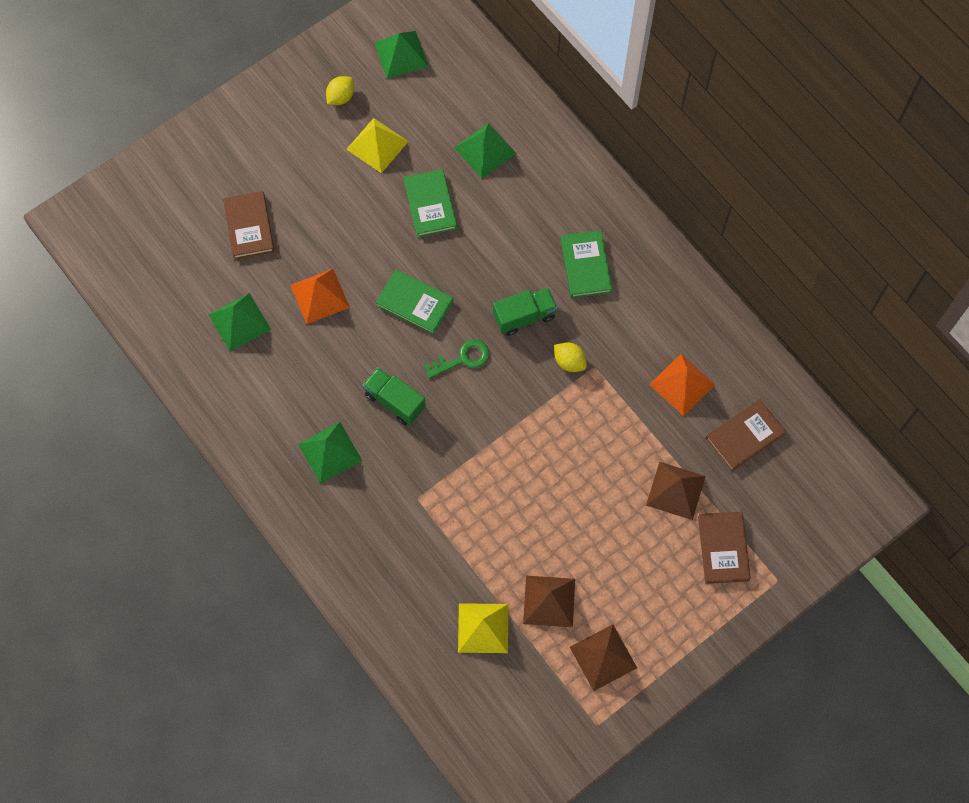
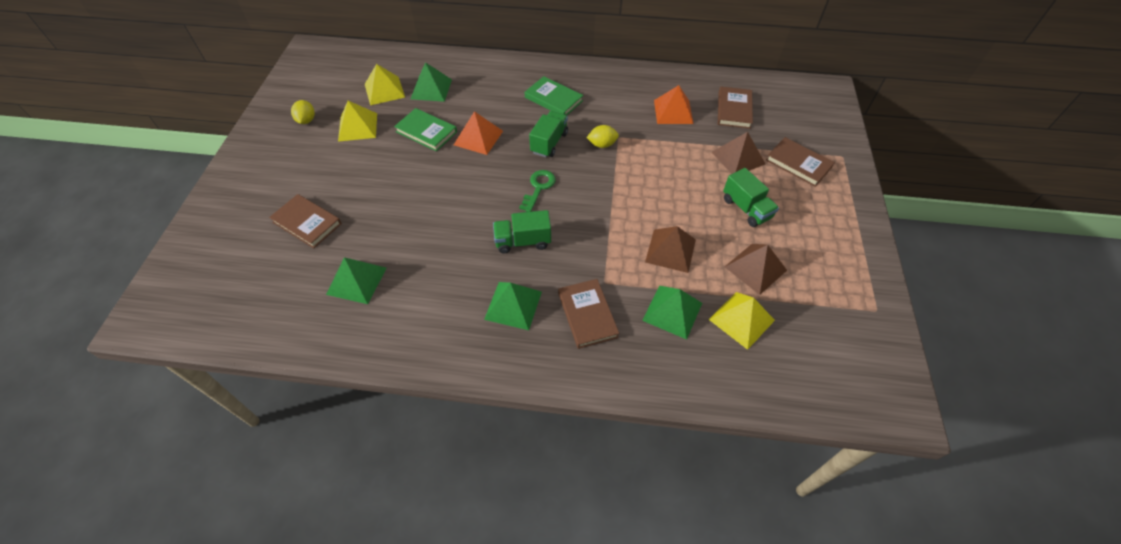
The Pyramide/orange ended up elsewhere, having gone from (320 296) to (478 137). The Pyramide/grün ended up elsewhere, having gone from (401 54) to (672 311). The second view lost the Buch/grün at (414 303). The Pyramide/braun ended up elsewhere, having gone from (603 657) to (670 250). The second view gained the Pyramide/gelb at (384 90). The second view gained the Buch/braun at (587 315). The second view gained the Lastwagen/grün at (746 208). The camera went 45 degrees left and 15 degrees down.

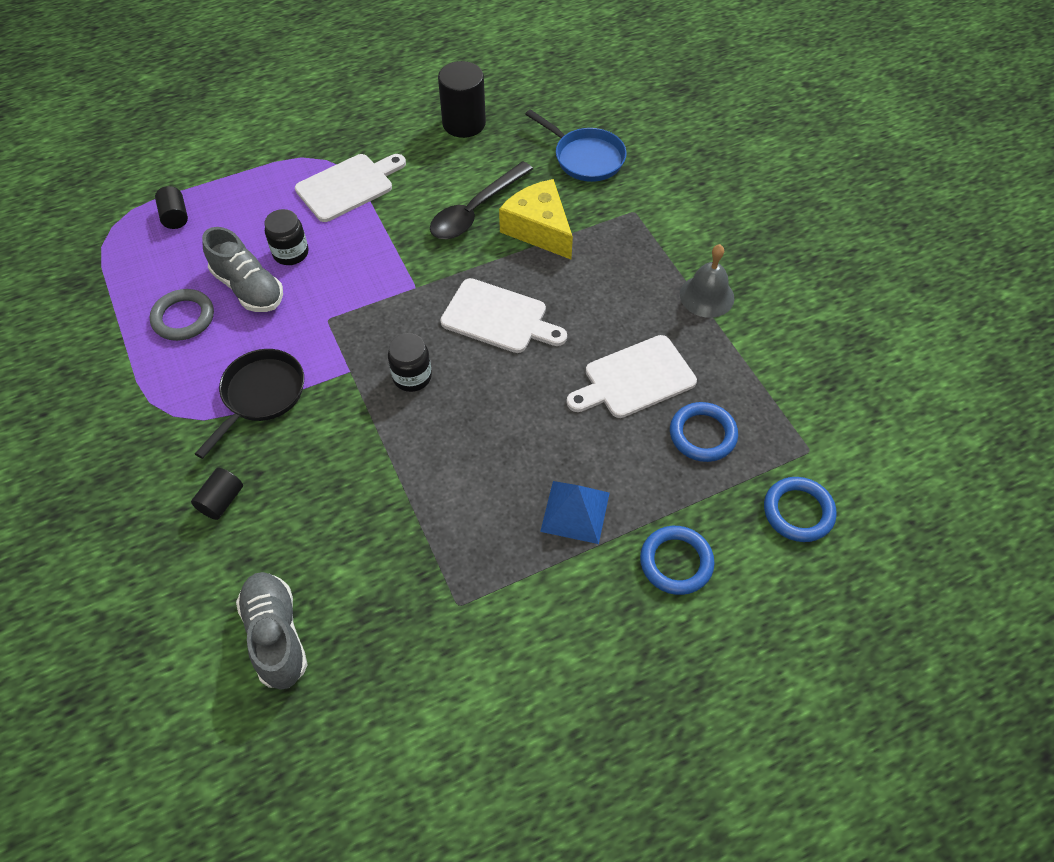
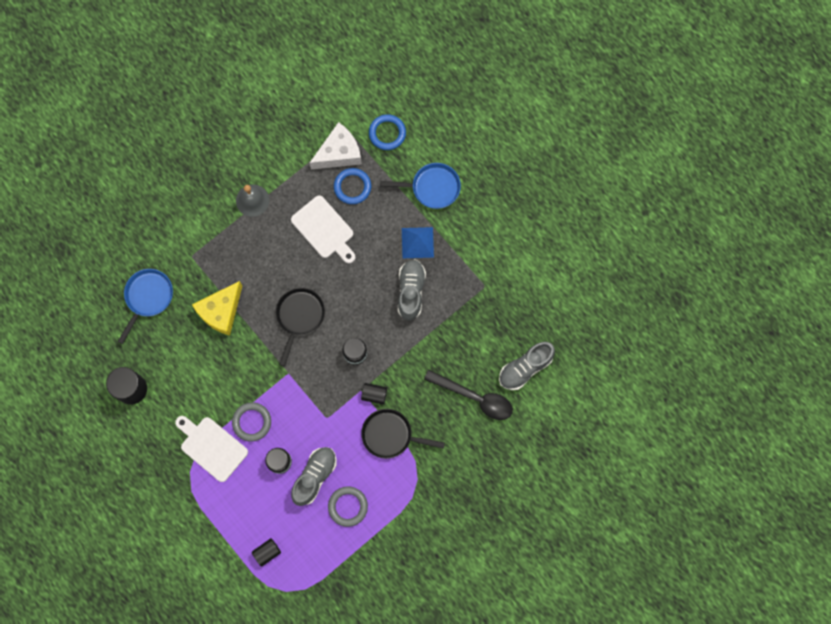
The Vollzylinder/schwarz ended up elsewhere, having gone from (221 501) to (374 394). The Löffel/schwarz ended up elsewhere, having gone from (475 210) to (474 397). Where the Schneidebrett/weiß stood at (498 318), the Pfanne/schwarz came to stand at (299 316). Where the Ring/blau stood at (676 562), the Pfanne/blau came to stand at (432 187). The second view gained the Ring/grau at (252 422). The second view gained the Käse/weiß at (339 153). The second view gained the Schuh/grau at (411 291). The camera went 105 degrees left and 20 degrees up.

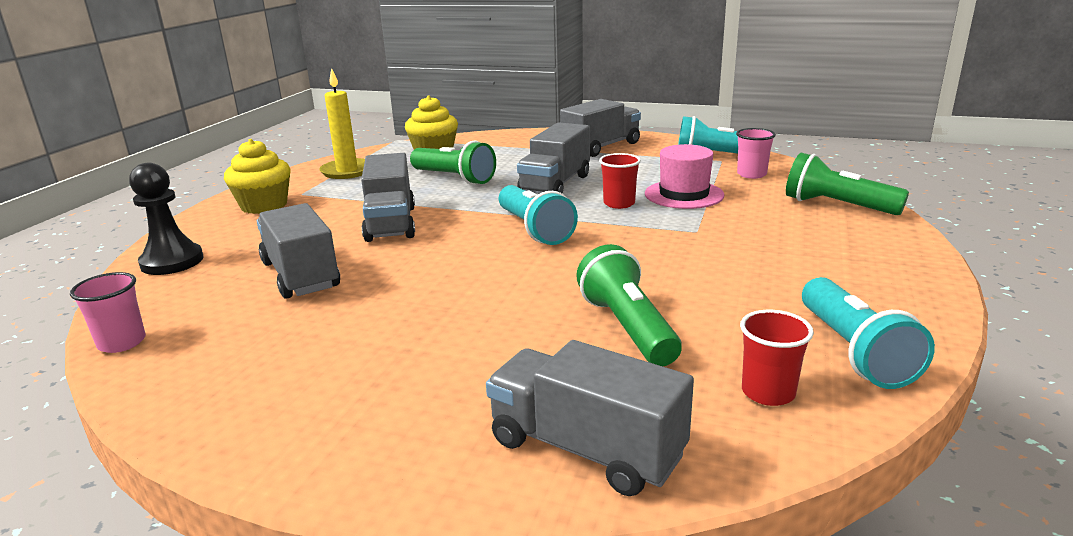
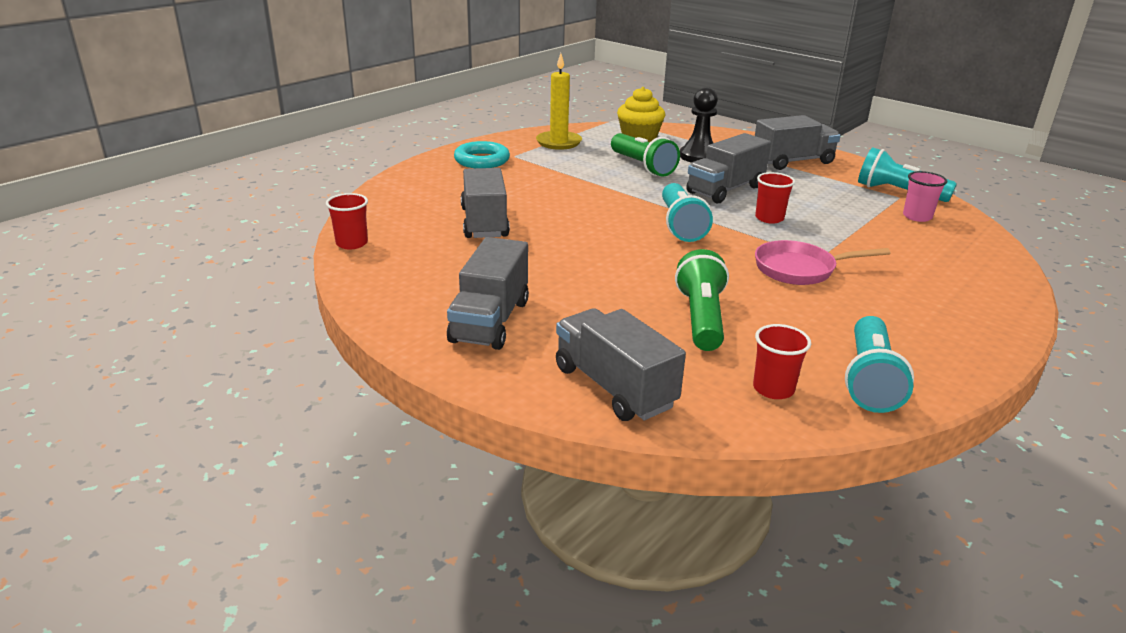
What was the Becher/rosa at (122 342) turned into the Becher/rot at (352 243). The Bauer/schwarz ended up elsewhere, having gone from (172 262) to (699 156). Where the Muffin/gelb stood at (264 205), the Ring/türkis came to stand at (482 160). The Lastwagen/grau ended up elsewhere, having gone from (391 223) to (490 321). The second view lost the Hut/rosa at (684 194). The second view lost the Taschenlampe/grün at (837 206). The second view gained the Pfanne/rosa at (799 269). The camera went 20 degrees right and 5 degrees up.

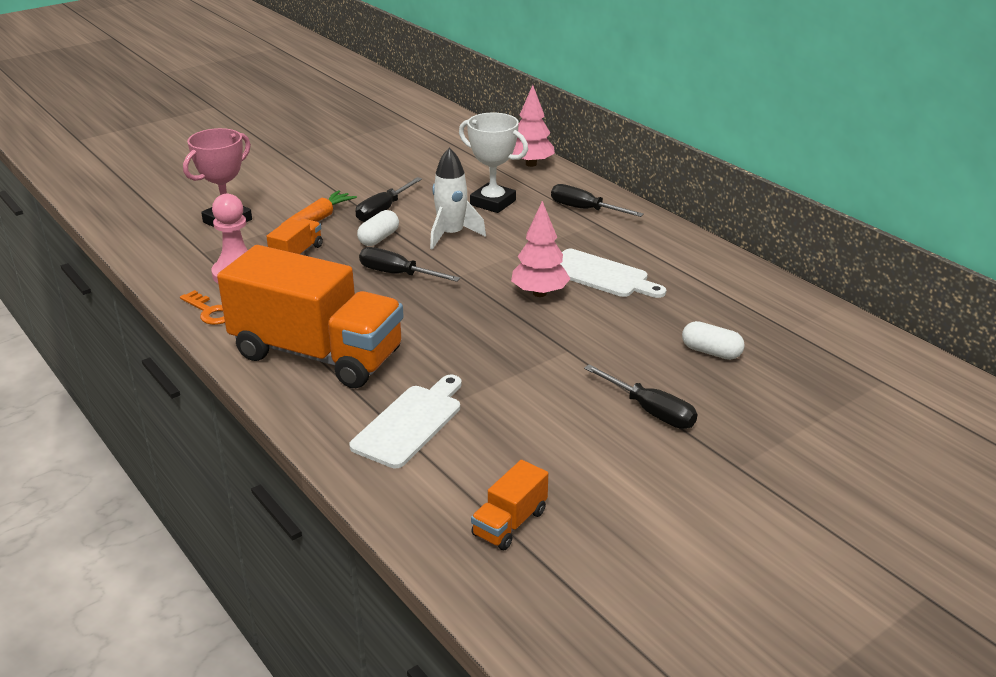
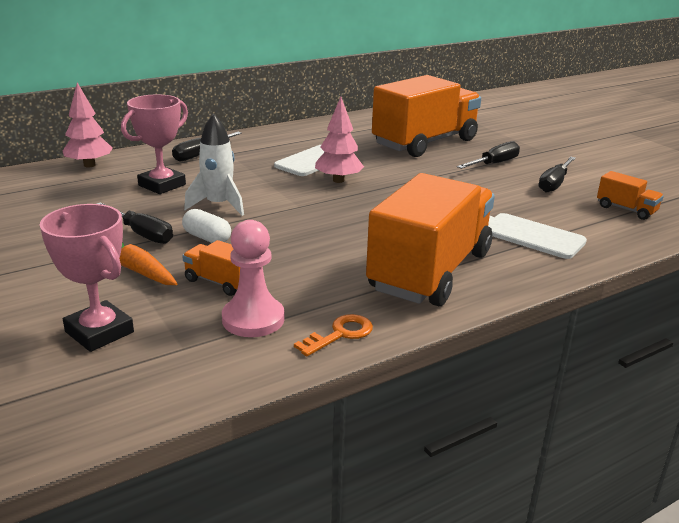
The Schraubenzieher/schwarz ended up elsewhere, having gone from (397 274) to (554 184). What was the Pokal/weiß at (493 203) turned into the Pokal/rosa at (162 185). Where the Kapsel/weiß stood at (711 352), the Lastwagen/orange came to stand at (425 143). The camera went 85 degrees left and 5 degrees down.

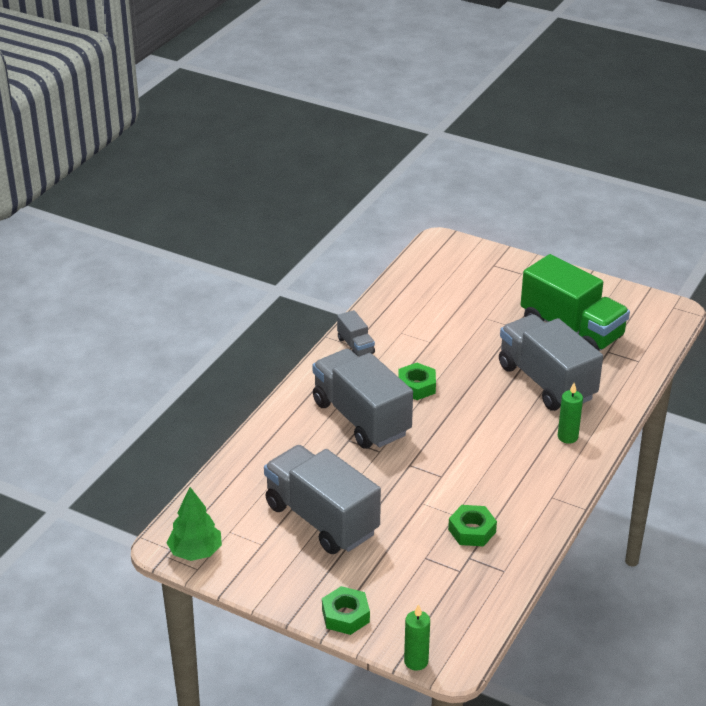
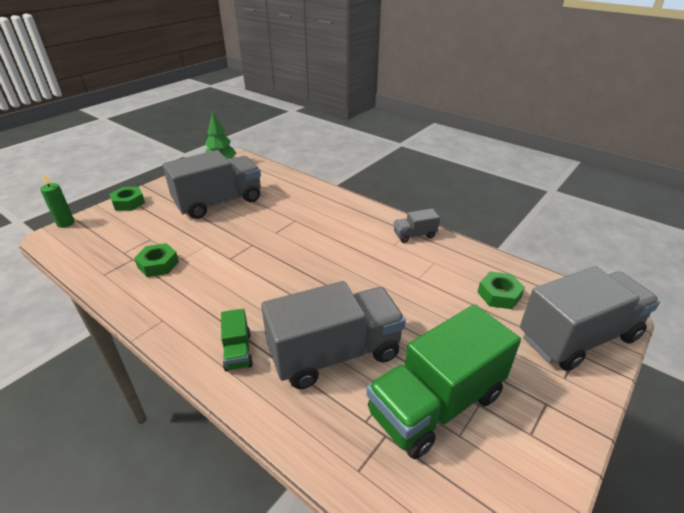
The Lastwagen/grau ended up elsewhere, having gone from (361 418) to (578 337). The Sechskantmutter/grün ended up elsewhere, having gone from (416 386) to (499 295). Where the Kerze/grün stood at (567 437), the Lastwagen/grün came to stand at (238 351). The camera went 100 degrees right and 0 degrees up.

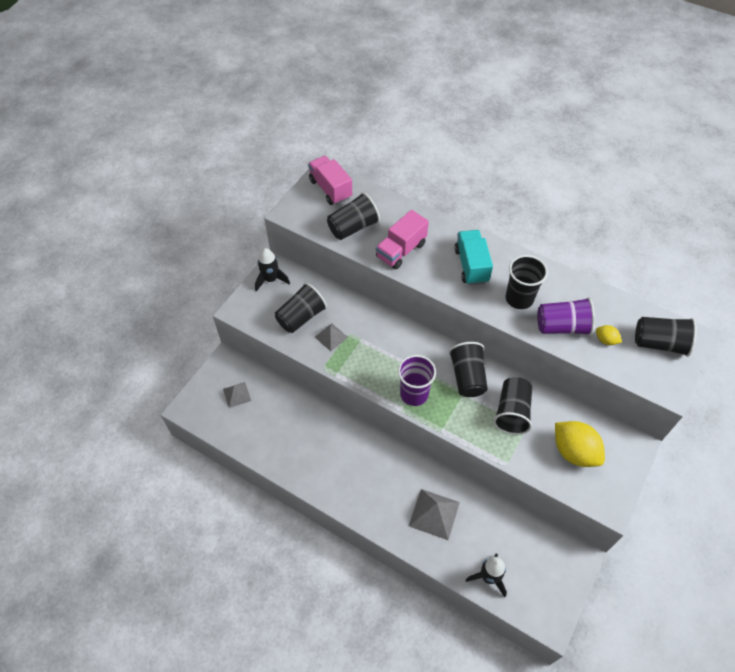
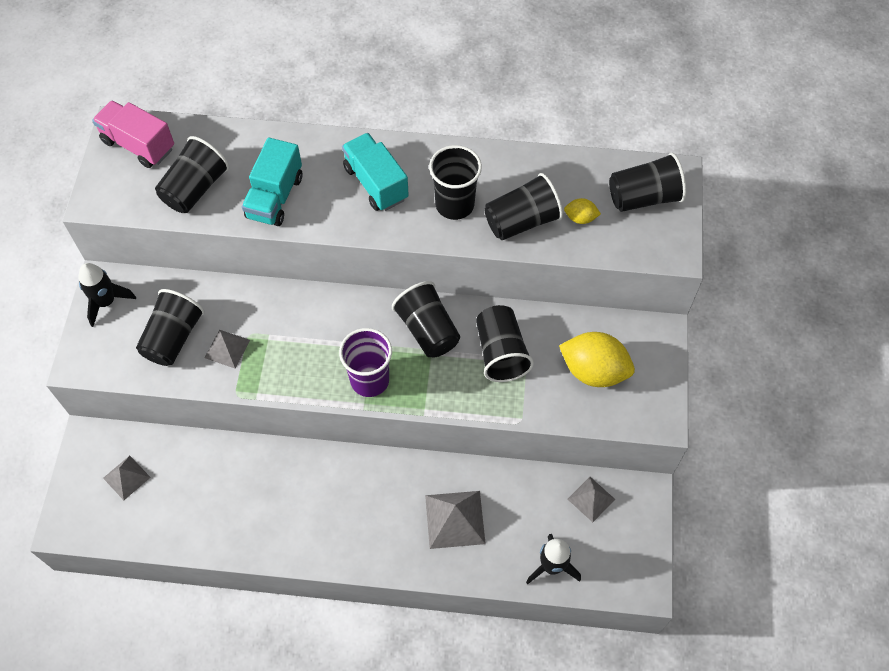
What was the Lastwagen/rosa at (401 250) turned into the Lastwagen/türkis at (275 197). What was the Becher/lila at (562 326) turned into the Becher/schwarz at (521 221). The second view gained the Pyramide/grau at (591 499). The camera went 25 degrees left and 5 degrees up.

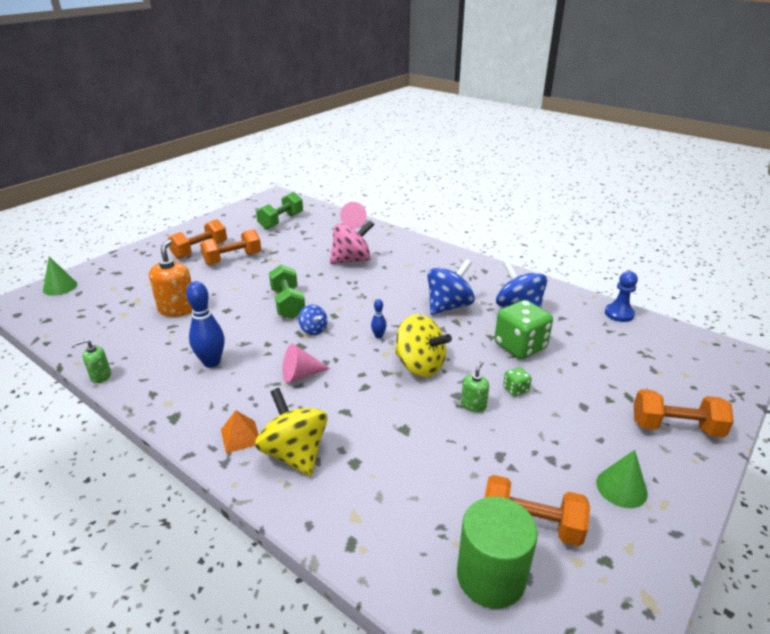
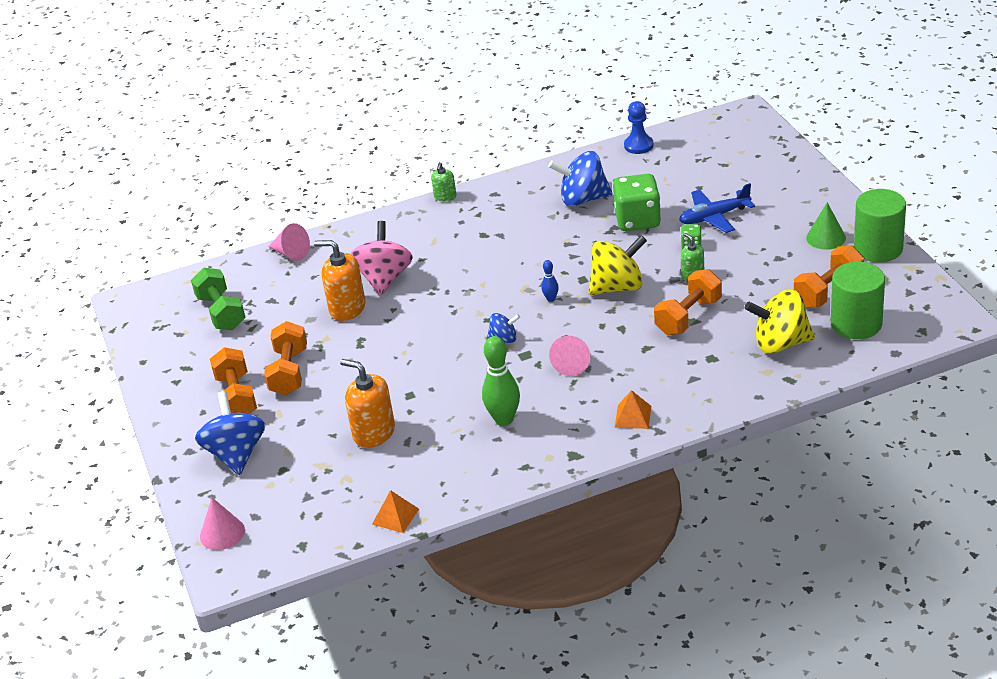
What was the Kegel/grün at (60 287) turned into the Kegel/rosa at (222 533). The Seifenspender/grün ended up elsewhere, having gone from (100 376) to (445 197). What was the Bowlingkegel/blau at (211 362) turned into the Bowlingkegel/grün at (504 419). The Kreisel/gelb ended up elsewhere, having gone from (295 453) to (780 343). The second view lost the Hantel/grün at (288 304). The Kreisel/blau ended up elsewhere, having gone from (449 306) to (236 454). The Hantel/orange ended up elsewhere, having gone from (675 427) to (688 316). The second view gained the Seifenspender/orange at (347 308). The second view gained the Pyramide/orange at (395 516). The second view gained the Flugzeug/blau at (714 217). The second view gained the Vollzylinder/grün at (878 248). The camera went 55 degrees left and 5 degrees up.

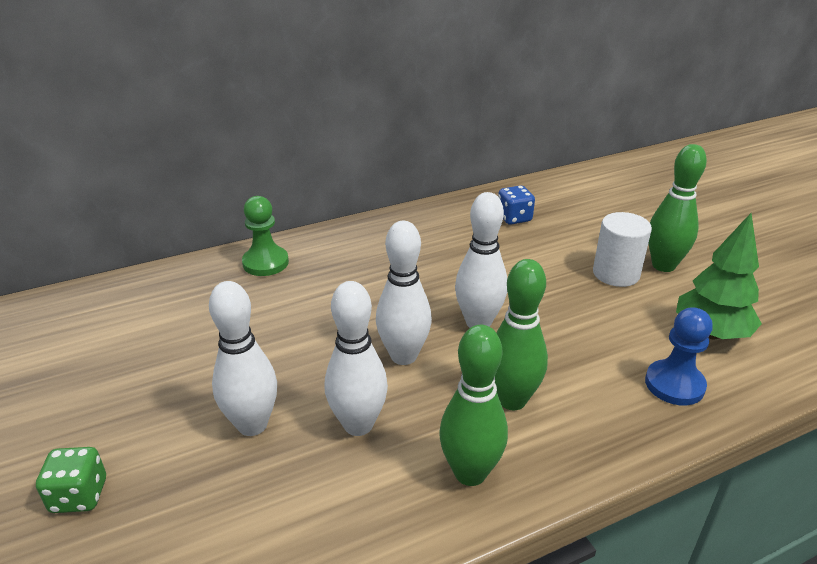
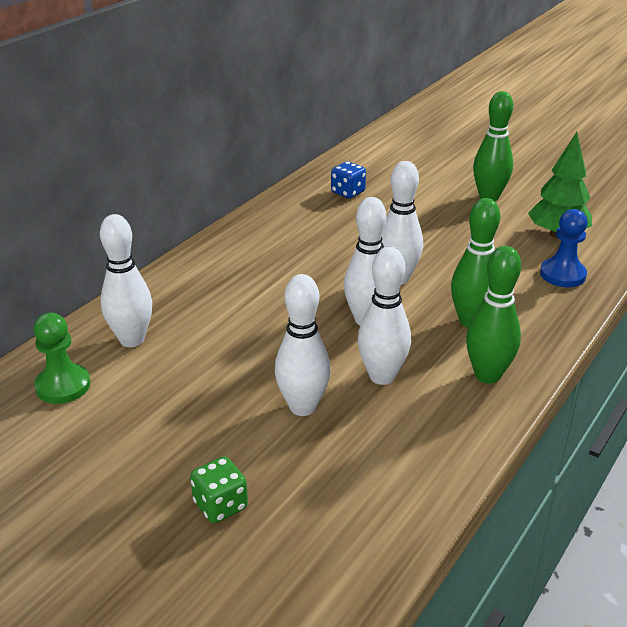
The Bauer/grün ended up elsewhere, having gone from (265 263) to (63 386). The second view lost the Vollzylinder/weiß at (616 274). The second view gained the Bowlingkegel/weiß at (132 340). The camera went 30 degrees left and 0 degrees up.

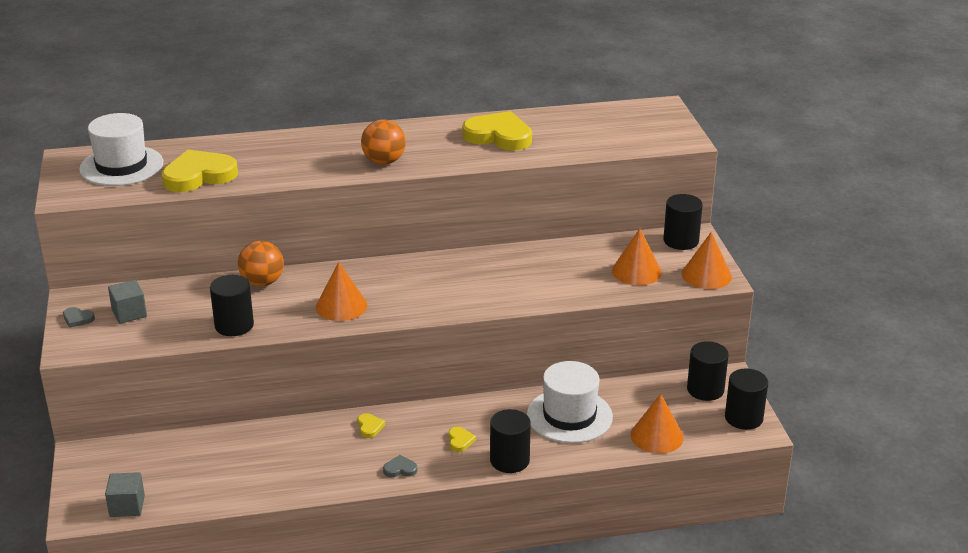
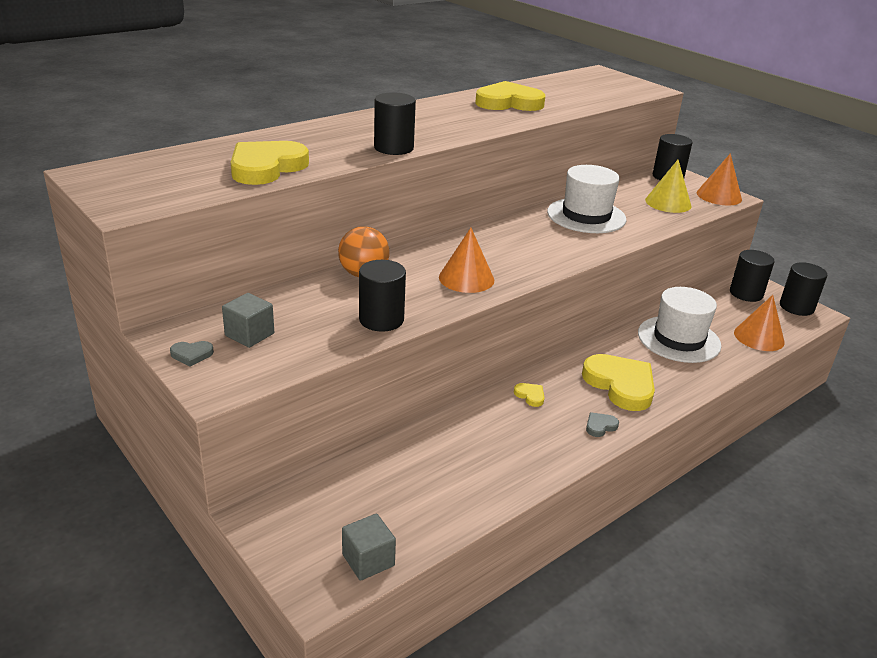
The Hut/weiß ended up elsewhere, having gone from (121 166) to (586 216). The second view lost the Ball/orange at (384 161). The size of the Herz/gelb at (460 441) changed by a factor of 2.41. The Vollzylinder/schwarz ended up elsewhere, having gone from (509 460) to (393 148). What was the Kegel/orange at (636 271) turned into the Kegel/gelb at (668 203). The camera went 30 degrees left and 0 degrees up.

